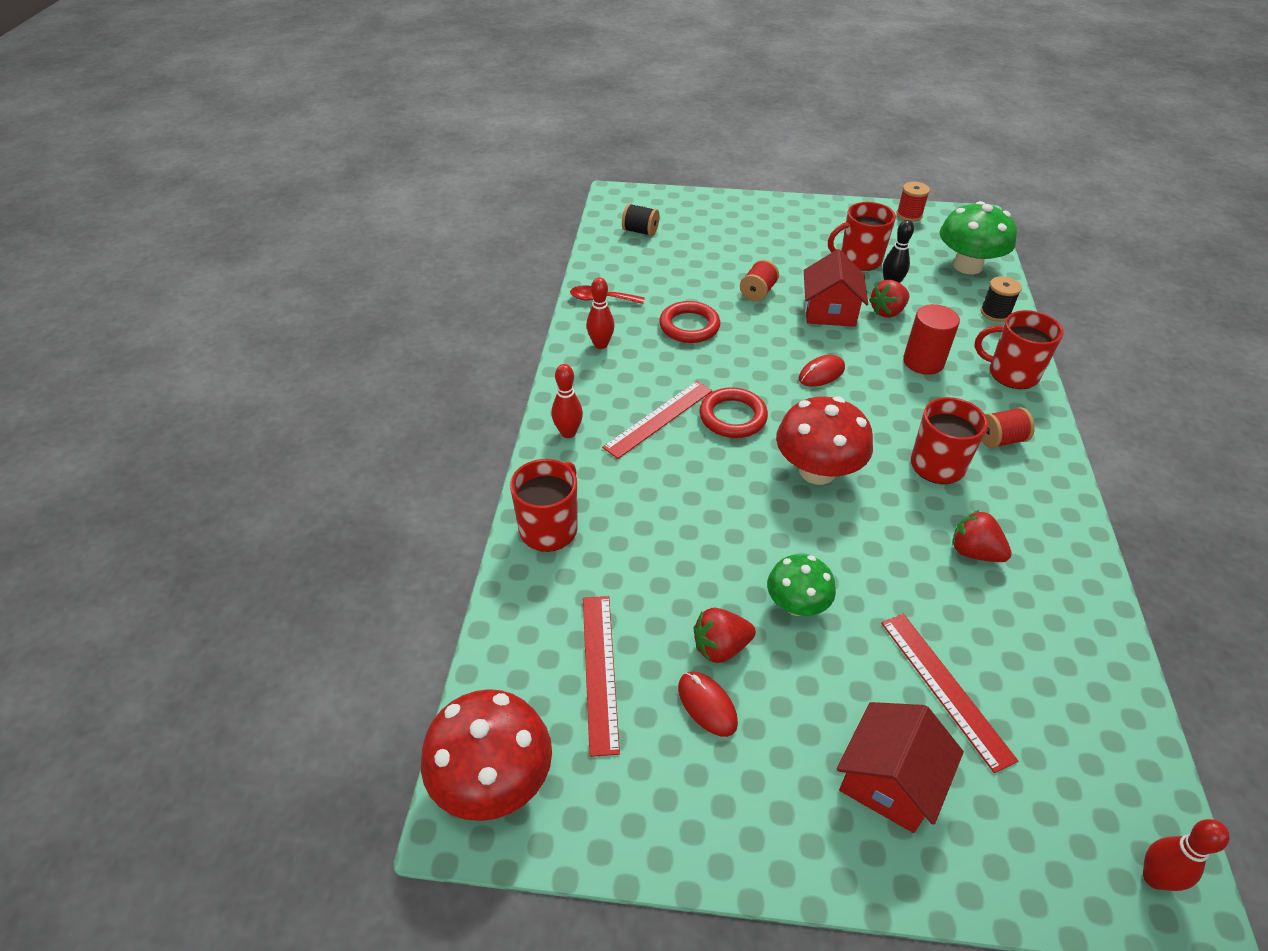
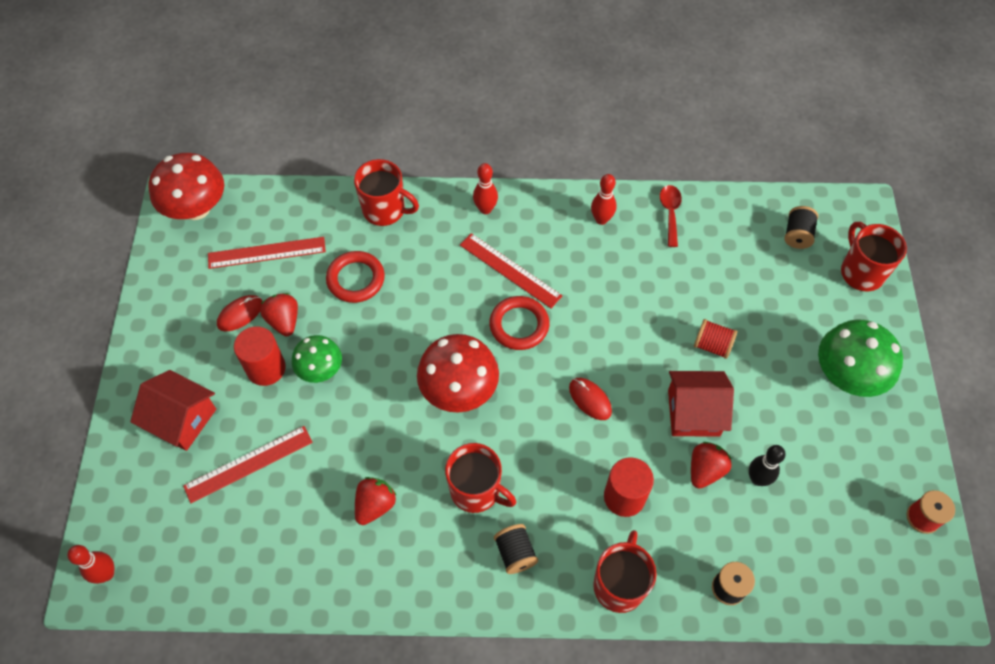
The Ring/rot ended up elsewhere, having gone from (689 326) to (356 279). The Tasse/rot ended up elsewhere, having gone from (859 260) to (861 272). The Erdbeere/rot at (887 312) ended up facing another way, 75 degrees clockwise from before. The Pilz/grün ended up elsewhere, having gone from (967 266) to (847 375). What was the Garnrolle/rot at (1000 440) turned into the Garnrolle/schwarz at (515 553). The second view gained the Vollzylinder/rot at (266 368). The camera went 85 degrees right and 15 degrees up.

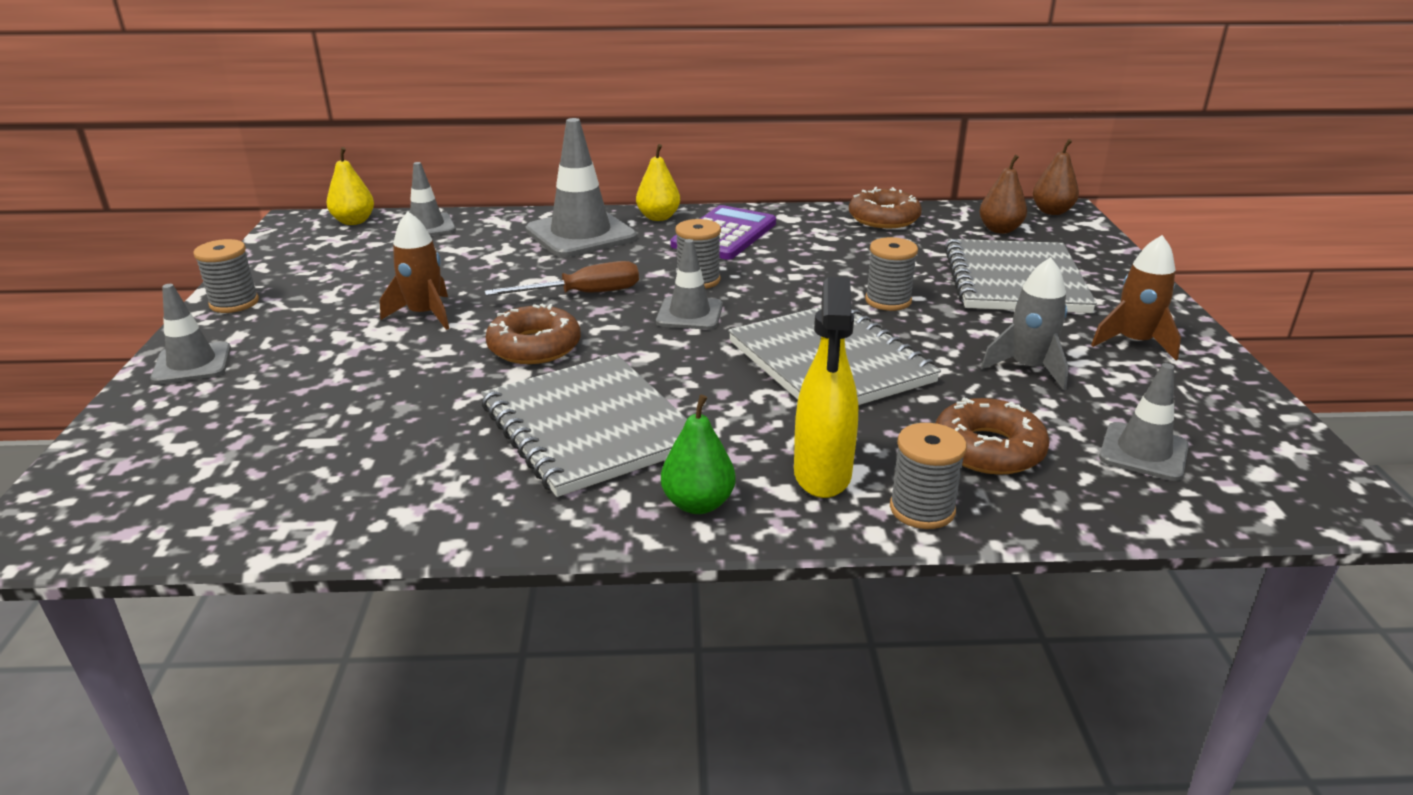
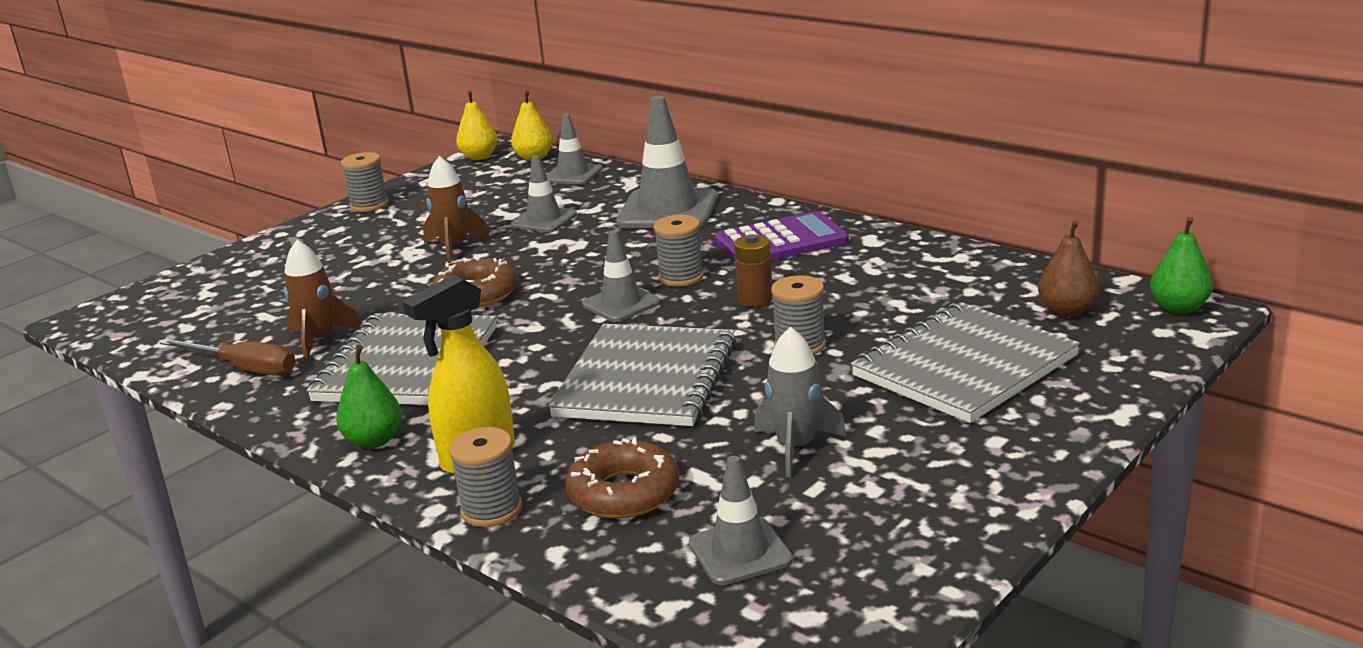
The Leitkegel/grau ended up elsewhere, having gone from (192 364) to (544 220). The Schraubenzieher/braun ended up elsewhere, having gone from (583 294) to (244 369). The Birne/gelb ended up elsewhere, having gone from (658 217) to (479 157). The second view lost the Donut/braun at (884 218). What was the Birne/braun at (1052 211) turned into the Birne/grün at (1178 308). The Rakete/braun ended up elsewhere, having gone from (1134 342) to (320 341). The second view gained the Batterie/braun at (755 299). The camera went 45 degrees right and 5 degrees down.

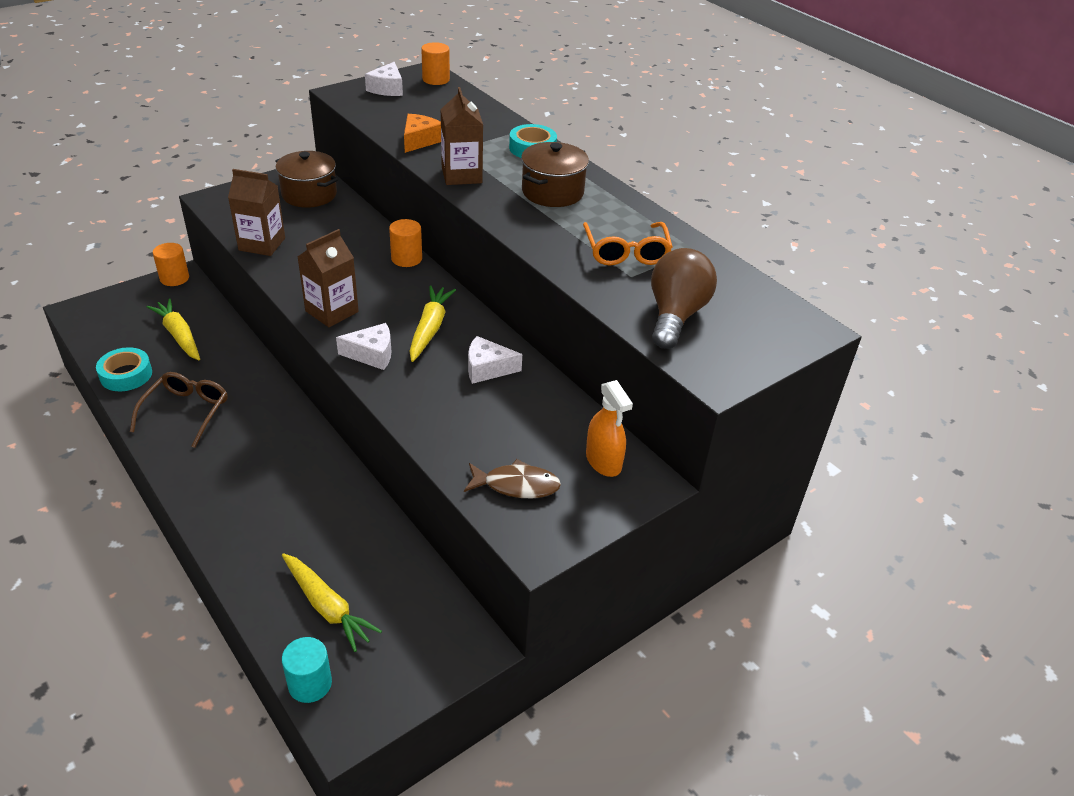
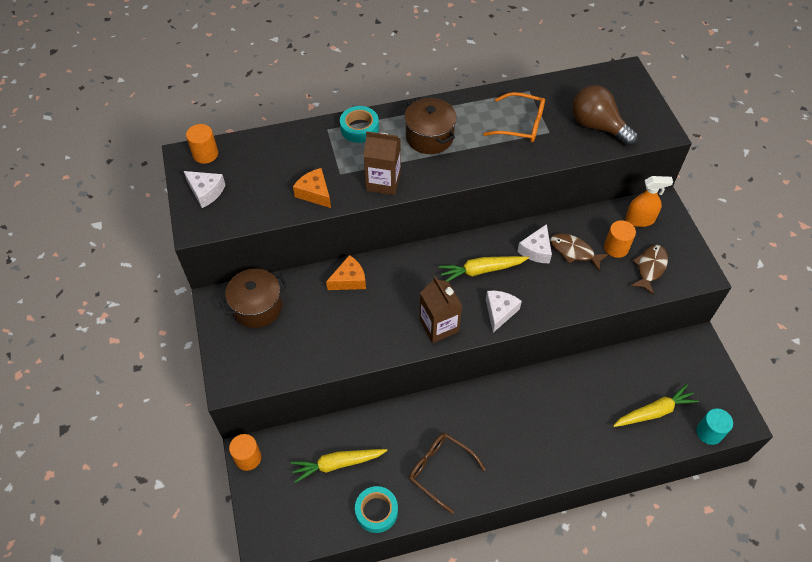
The second view lost the Getränkekarton/braun at (262 244). The Vollzylinder/orange ended up elsewhere, having gone from (406 258) to (616 247). The Karotte/gelb at (430 329) ended up facing another way, 45 degrees counterclockwise from before. The second view gained the Käse/orange at (349 280). The second view gained the Fisch/braun at (574 251). The camera went 65 degrees left and 15 degrees up.

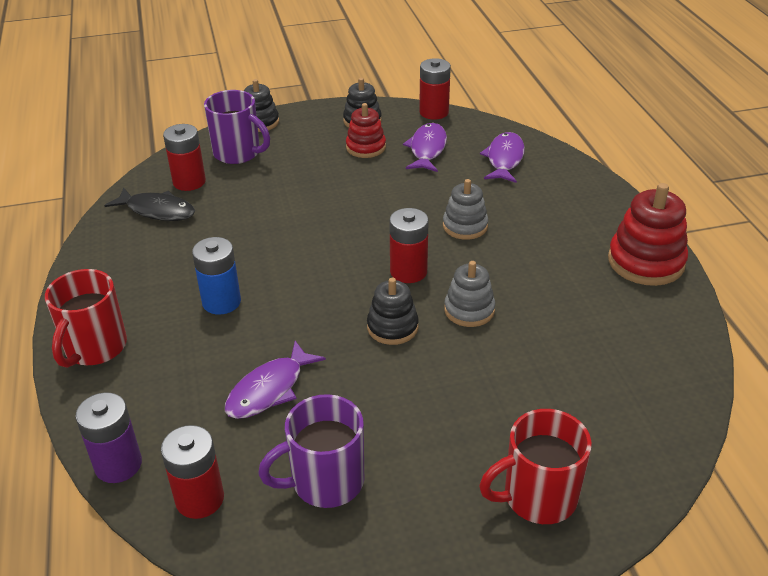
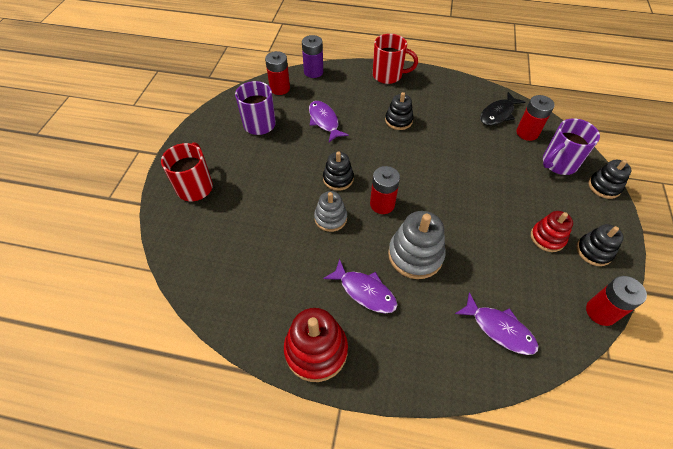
The Tasse/rot at (95 348) ended up facing another way, 150 degrees clockwise from before. Where the Batterie/blau stood at (221 302), the Stapelspielzeug/schwarz came to stand at (398 120). The Fisch/lila ended up elsewhere, having gone from (427 149) to (364 291). The size of the Stapelspielzeug/grau at (465 226) changed by a factor of 1.58. The camera went 115 degrees right and 15 degrees up.

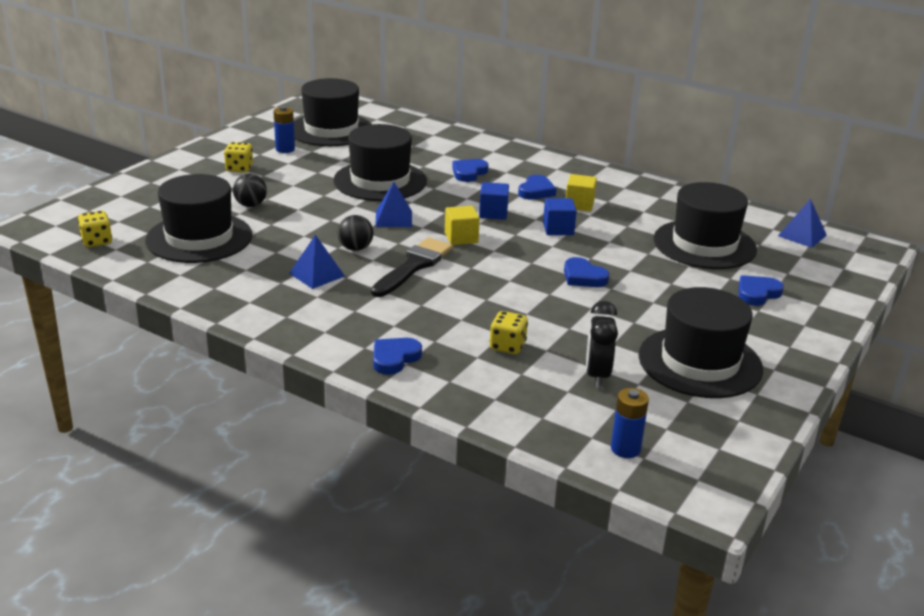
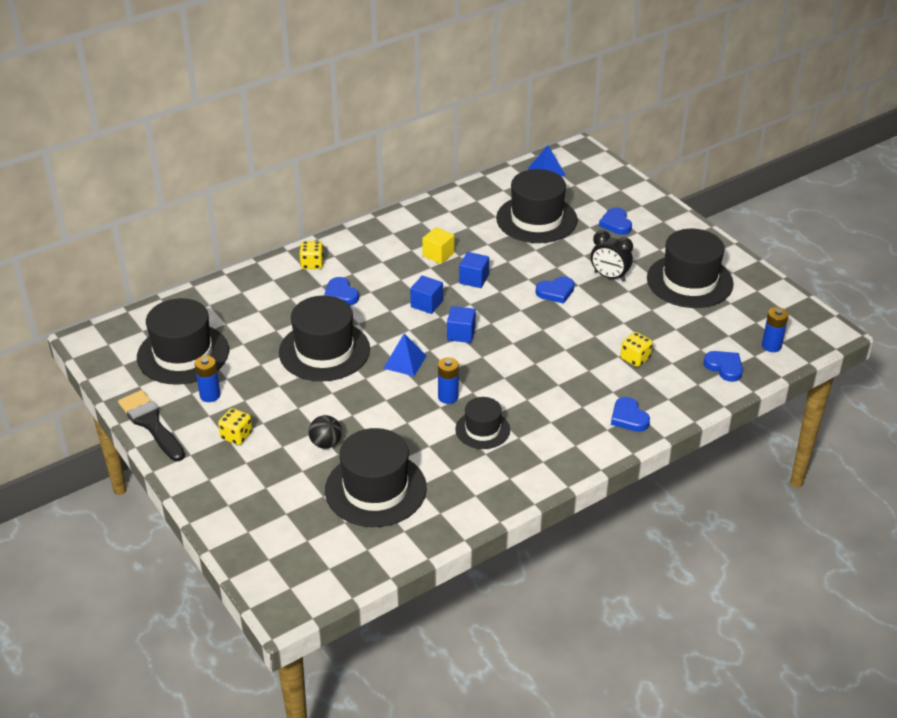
The Spielwürfel/gelb ended up elsewhere, having gone from (97 241) to (312 264). Where the Pyramide/blau stood at (316 274), the Hut/schwarz came to stand at (482 430). Where the Ball/schwarz stood at (355 248), the Batterie/blau came to stand at (448 397). The Pinsel/schwarz ended up elsewhere, having gone from (414 266) to (151 423). What was the Kubus/gelb at (461 238) turned into the Kubus/blau at (461 334). The Herz/blau ended up elsewhere, having gone from (536 191) to (724 367). The Wecker/schwarz ended up elsewhere, having gone from (597 375) to (609 276). The camera went 65 degrees left and 10 degrees up.

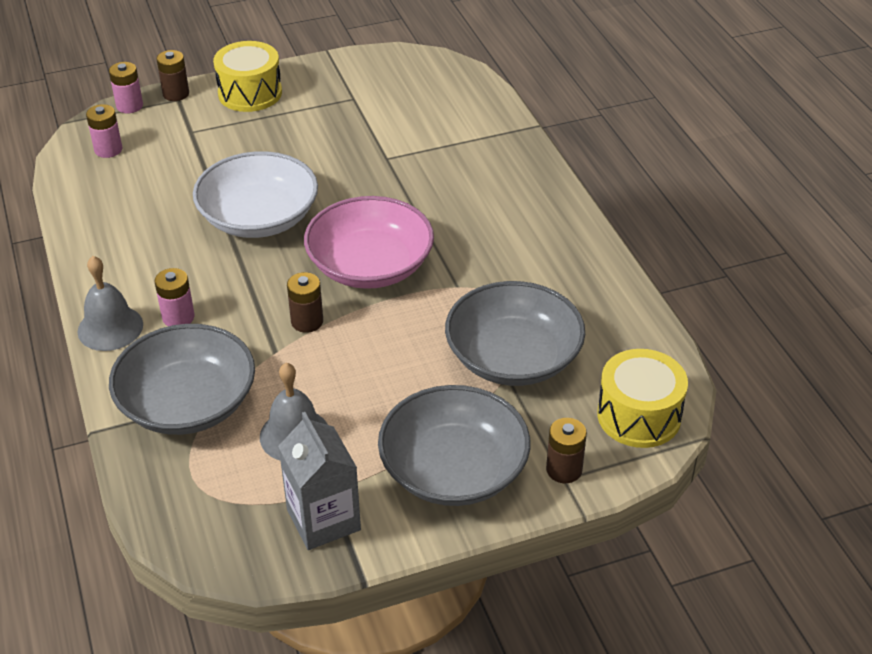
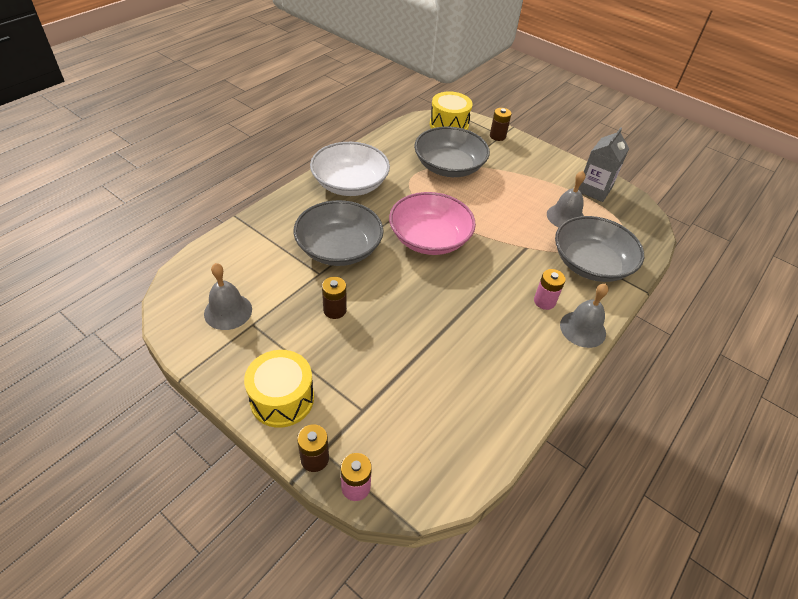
The second view lost the Batterie/rosa at (108 149). The Schüssel/weiß ended up elsewhere, having gone from (259 218) to (350 184). The Batterie/braun ended up elsewhere, having gone from (307 321) to (335 310). The Schüssel/grau ended up elsewhere, having gone from (454 469) to (339 248). The second view gained the Glocke/grau at (228 311). The camera went 125 degrees left and 5 degrees up.

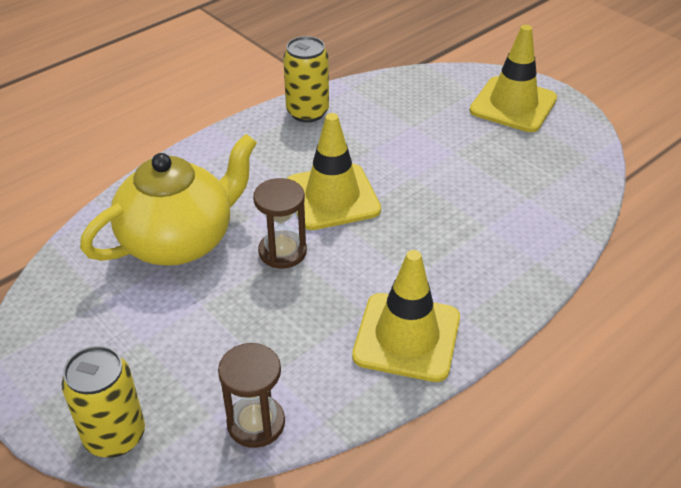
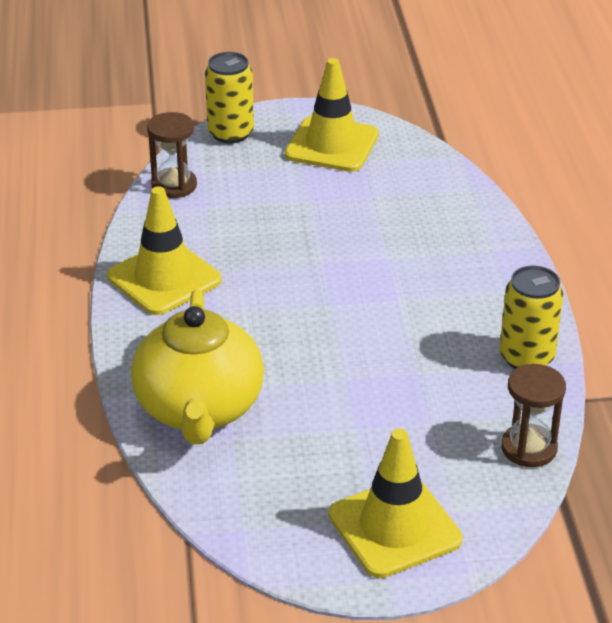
The Teekanne/gelb ended up elsewhere, having gone from (179 241) to (199 409). The Sanduhr/braun ended up elsewhere, having gone from (282 252) to (529 448). The Leitkegel/gelb ended up elsewhere, having gone from (332 197) to (332 145). The camera went 125 degrees right and 5 degrees down.

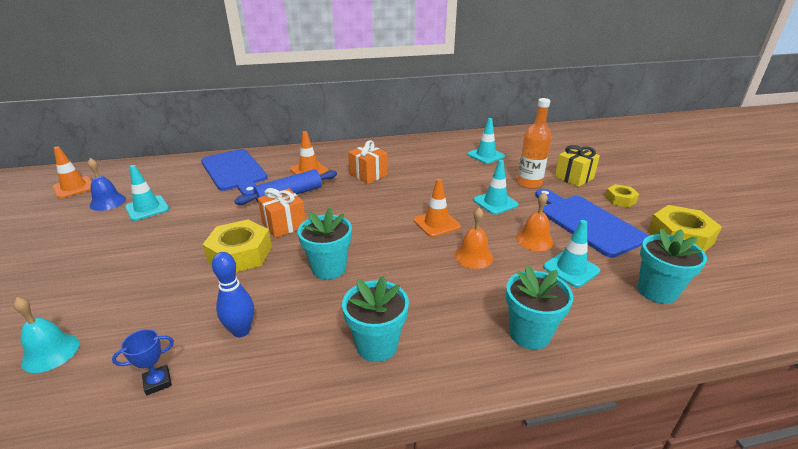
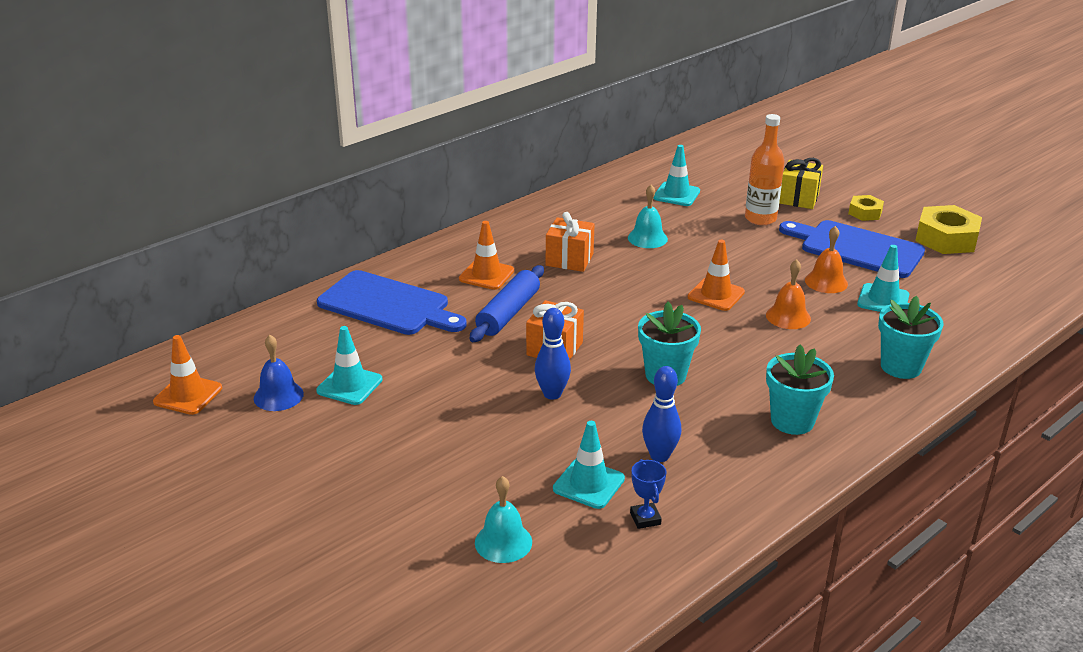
The Pokal/blau at (157 382) ended up facing another way, 45 degrees counterclockwise from before. Where the Sechskantmutter/gelb stood at (240 254), the Bowlingkegel/blau came to stand at (552 394). The Leitkegel/türkis ended up elsewhere, having gone from (495 202) to (588 484). The second view lost the Blumentopf/türkis at (657 291). The second view gained the Glocke/türkis at (647 238). The camera went 30 degrees left and 0 degrees up.

